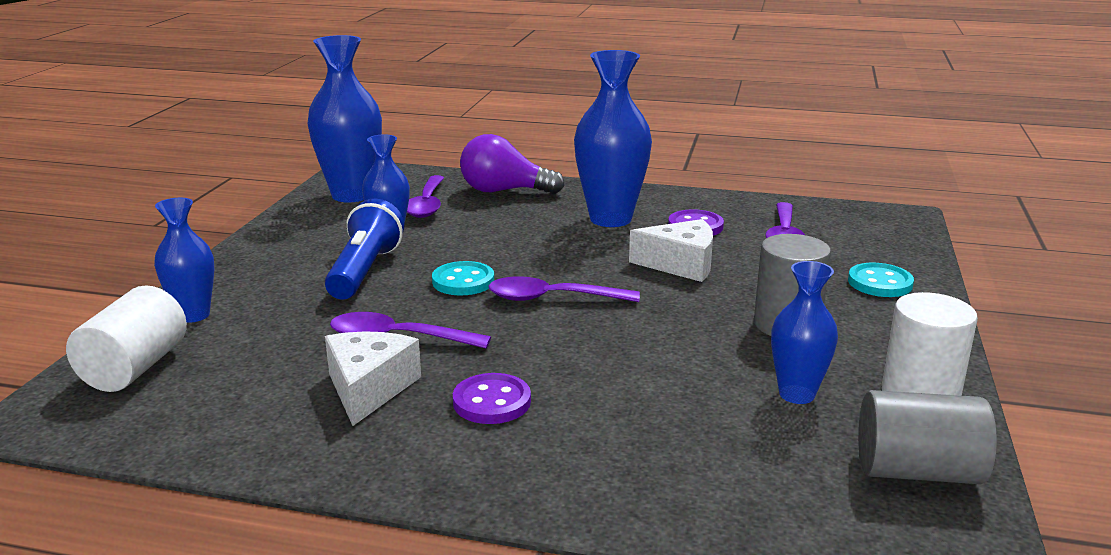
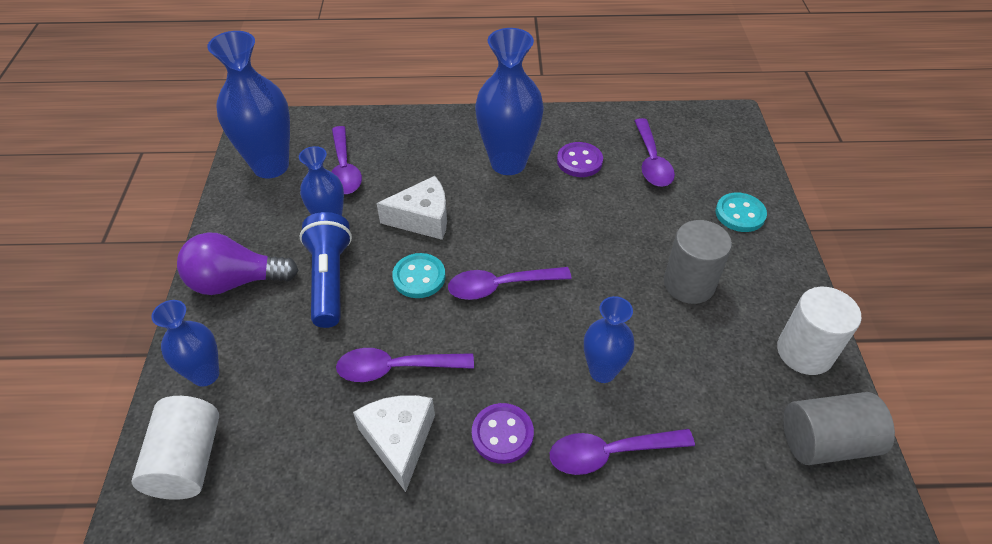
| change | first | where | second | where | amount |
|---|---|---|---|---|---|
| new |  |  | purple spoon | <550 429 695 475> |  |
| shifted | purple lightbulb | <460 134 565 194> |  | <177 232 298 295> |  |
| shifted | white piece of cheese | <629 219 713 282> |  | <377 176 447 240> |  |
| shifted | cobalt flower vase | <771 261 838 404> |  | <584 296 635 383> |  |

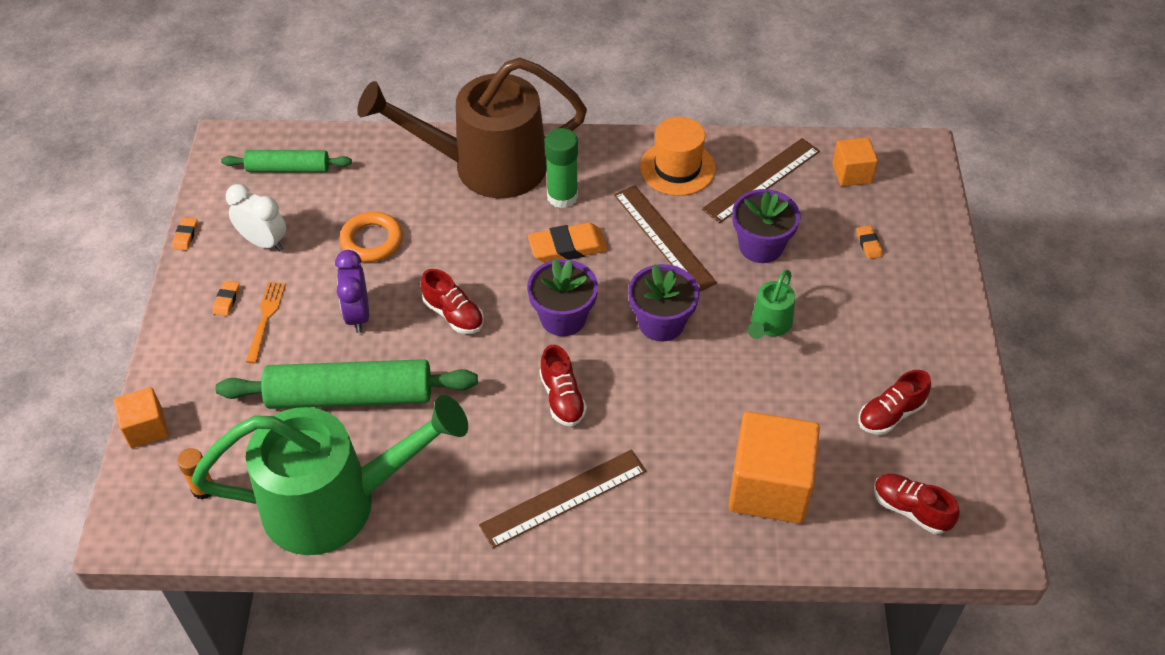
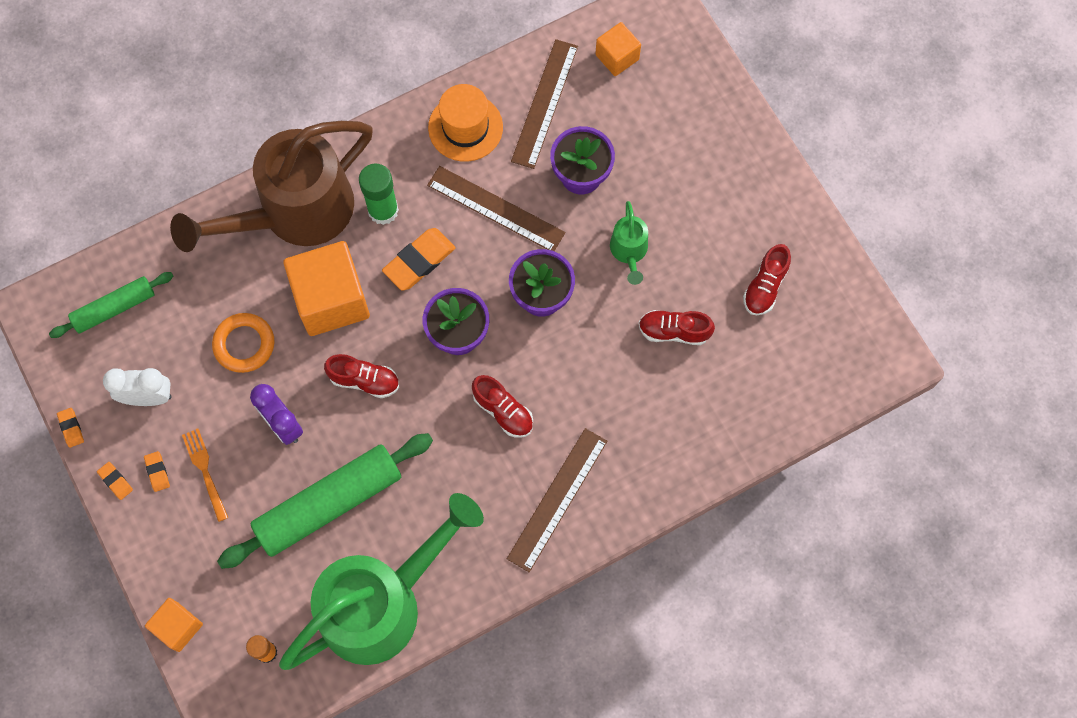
| change | first | where | second | where | amount |
|---|---|---|---|---|---|
| shifted | bright orange cube | <728 411 820 523> |  | <283 241 370 336> |  |
| shifted | bright orange gum eraser | <856 226 883 259> |  | <97 462 133 500> |  |
| shifted | scarlet sneaker | <874 474 960 534> |  | <639 310 715 345> |  |

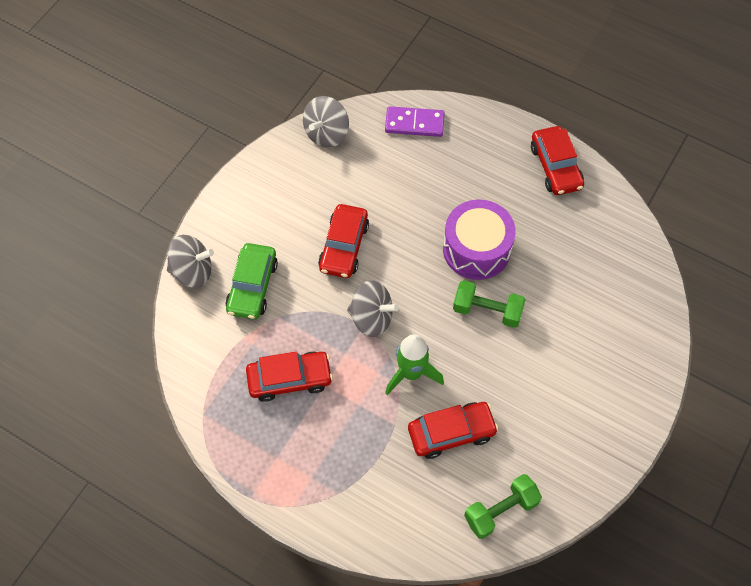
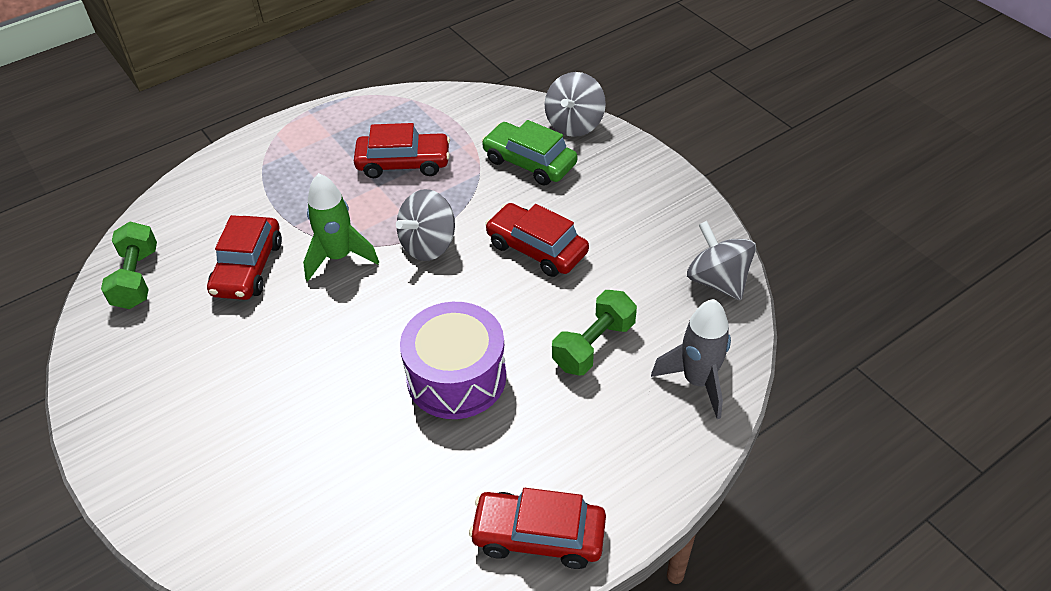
| change | first | where | second | where | amount |
|---|---|---|---|---|---|
| shifted | emerald free weight | <453 280 526 328> |  | <552 290 637 375> |  |
| swapped | purple domino | <385 106 445 137> | gray spaceship | <651 299 731 419> |  |
| rotated | scarlet automobile | <246 352 333 402> |  | <354 123 450 178> | 105 degrees counterclockwise |

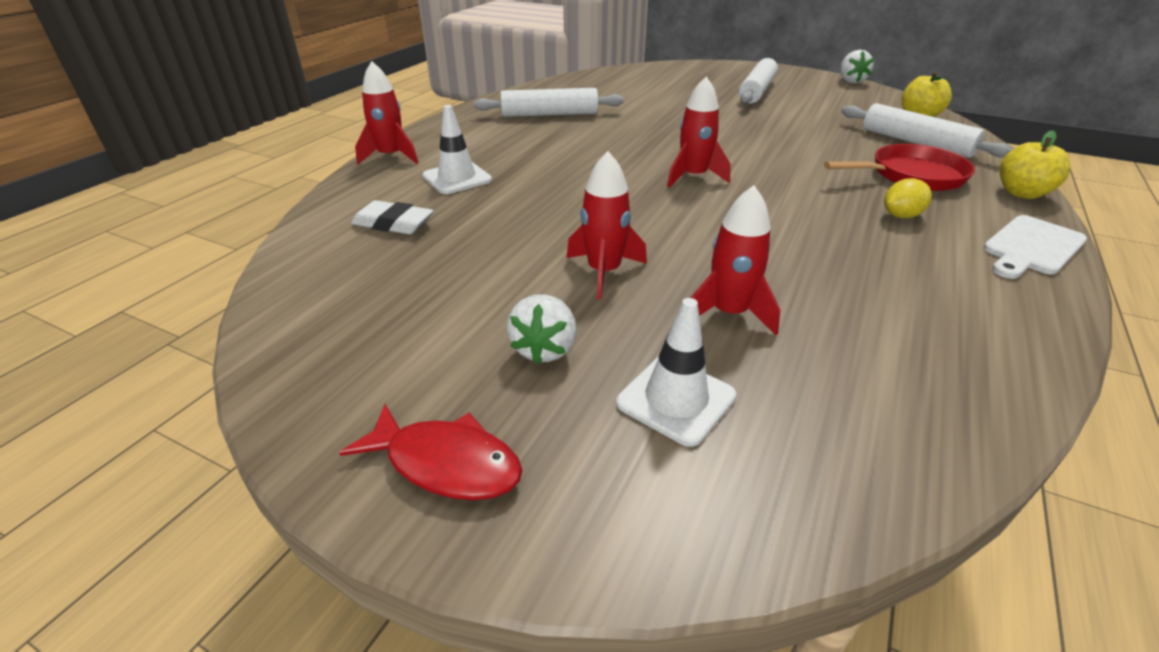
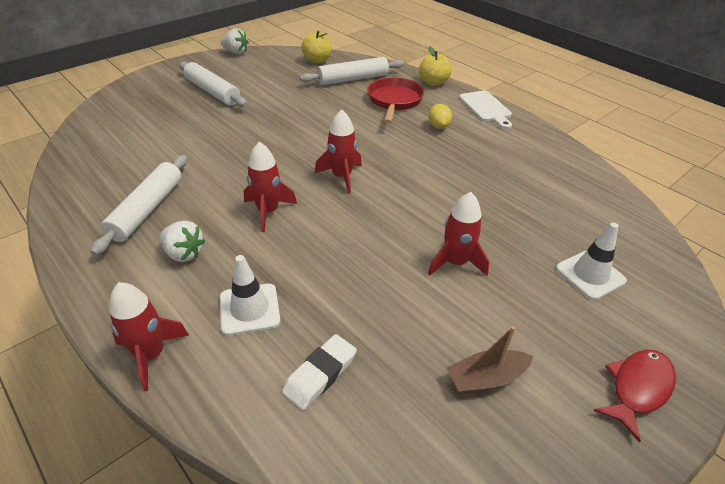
| change | first | where | second | where | amount |
|---|---|---|---|---|---|
| new |  |  | brown sailboat | <447 326 533 394> |  |
| shifted | white toy strawberry | <507 294 577 364> |  | <159 220 205 262> |  |
| shifted | scarlet spaceship | <691 185 780 335> |  | <244 142 297 232> |  |

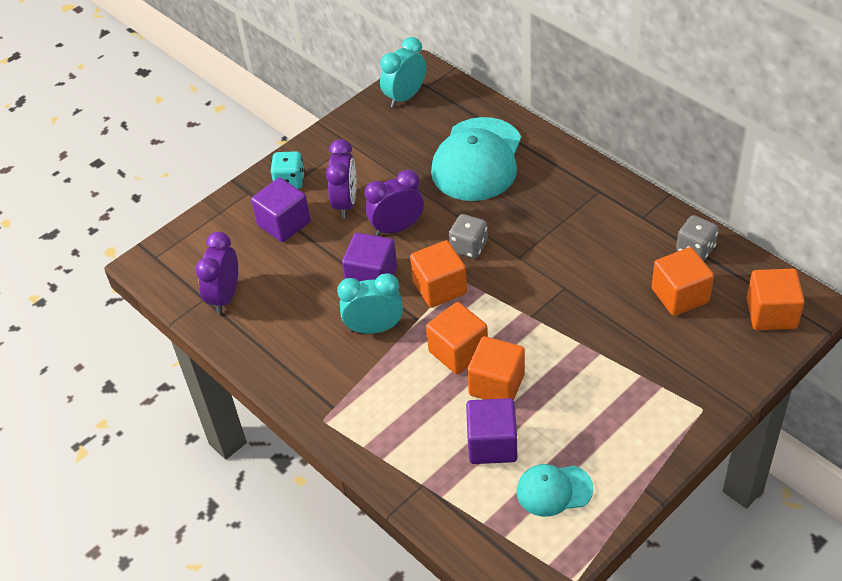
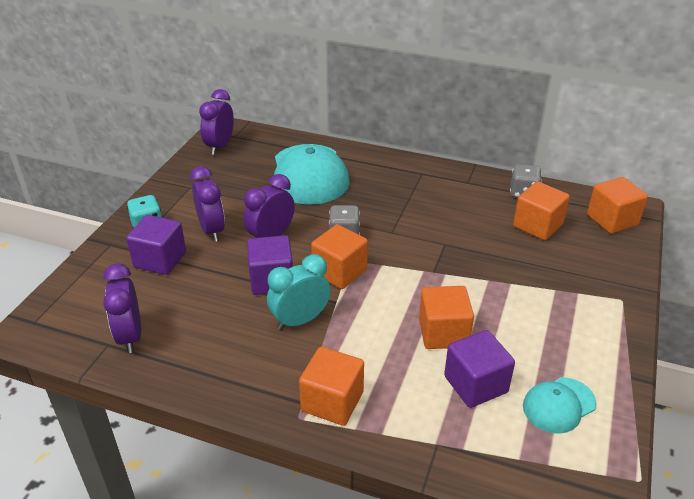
| change | first | where | second | where | amount |
|---|---|---|---|---|---|
| shifted | bright orange cube | <426 302 488 375> |  | <299 347 364 426> |  |
| repainted | turquoise clock | <380 37 426 108> | purple clock | <199 89 234 155> |  |

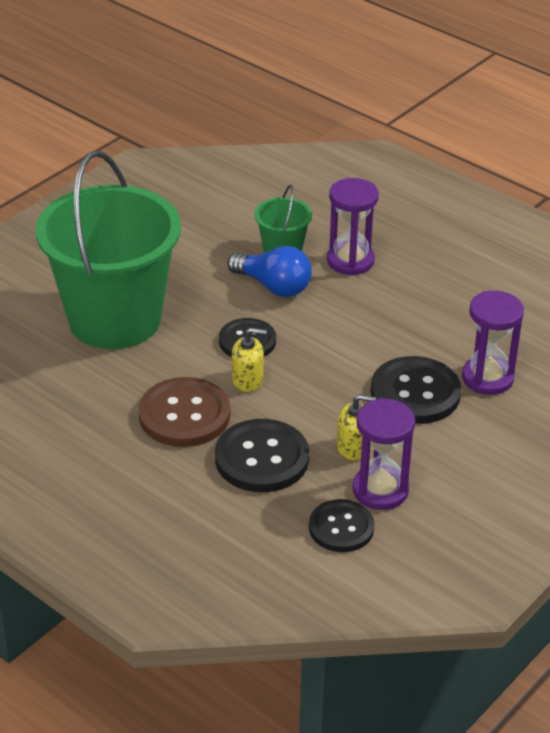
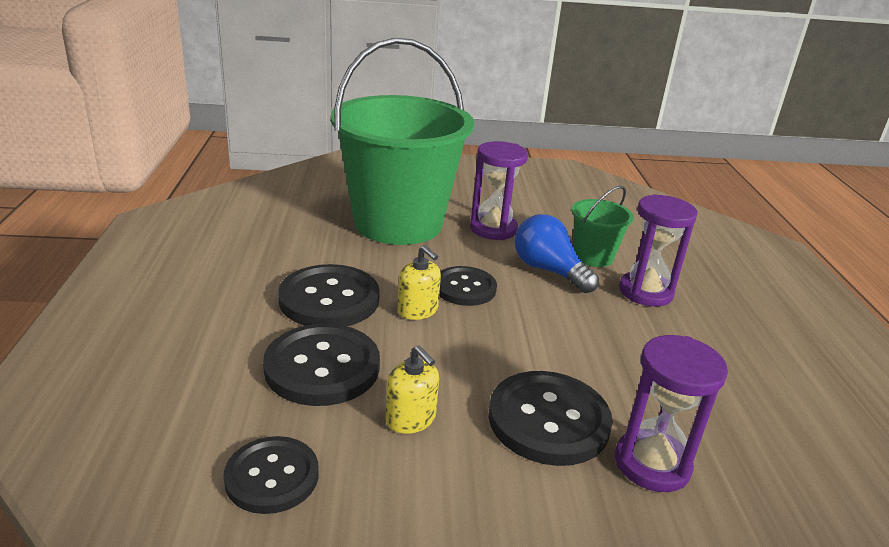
| change | first | where | second | where | amount |
|---|---|---|---|---|---|
| shifted | purple hourglass | <353 398 415 510> |  | <470 141 528 240> |  |
| repainted | brown sewing button | <138 377 230 447> | jet-black sewing button | <278 264 380 326> |  |
| rotated | cobalt lightbulb | <228 246 312 297> |  | <515 214 599 293> | 150 degrees clockwise |

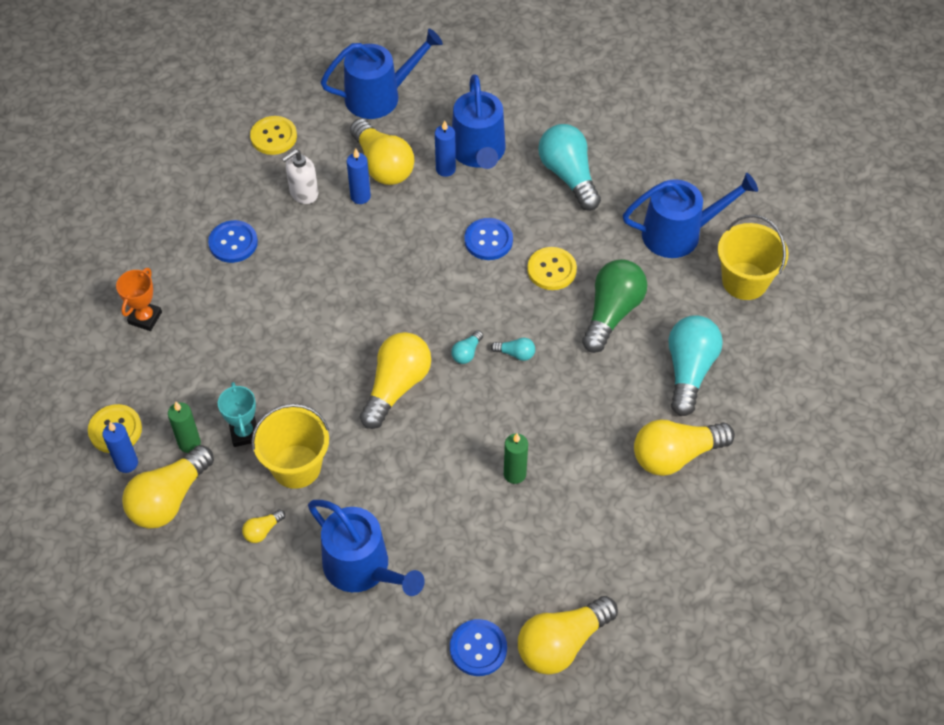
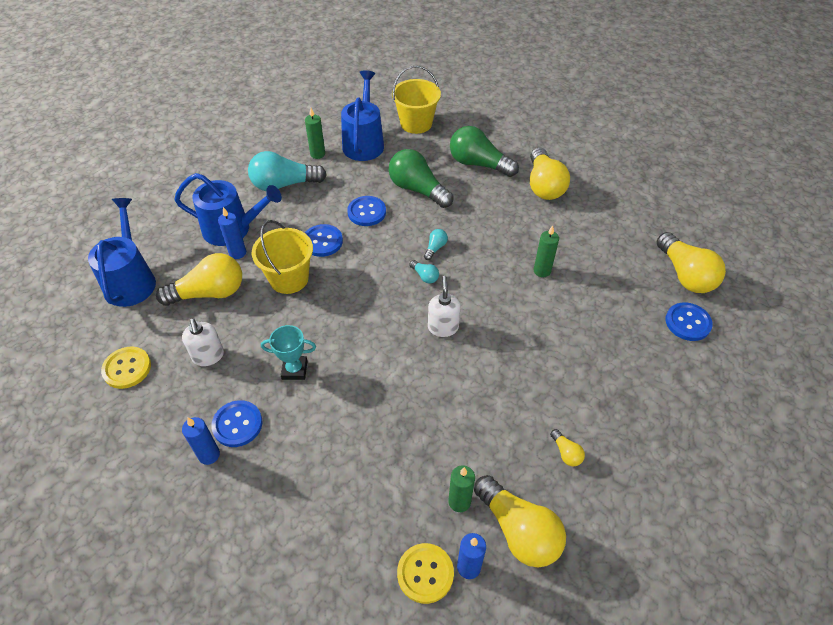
| change | first | where | second | where | amount |
|---|---|---|---|---|---|
| gone | bright orange award cup | <116 268 162 331> |  |  |  |
| gone | cobalt sprinkling can | <308 500 425 596> |  |  |  |
| new |  |  | emerald wax candle | <305 108 325 159> |  |
| shifted | turquoise award cup | <218 382 257 447> |  | <261 325 316 380> |  |
| shifted | yellow bucket | <251 404 329 489> |  | <252 220 313 294> |  |
| shifted | cobalt wax candle | <347 148 371 204> |  | <182 417 220 465> |  |
| swapped | yellow lightbulb | <360 332 431 429> | white soap dispenser | <428 276 461 337> |  |
| repainted | yellow sewing button | <527 247 577 290> | cobalt sewing button | <347 196 386 226> |  |
| repainted | turquoise lightbulb | <668 315 723 416> | emerald lightbulb | <450 126 519 177> |  |

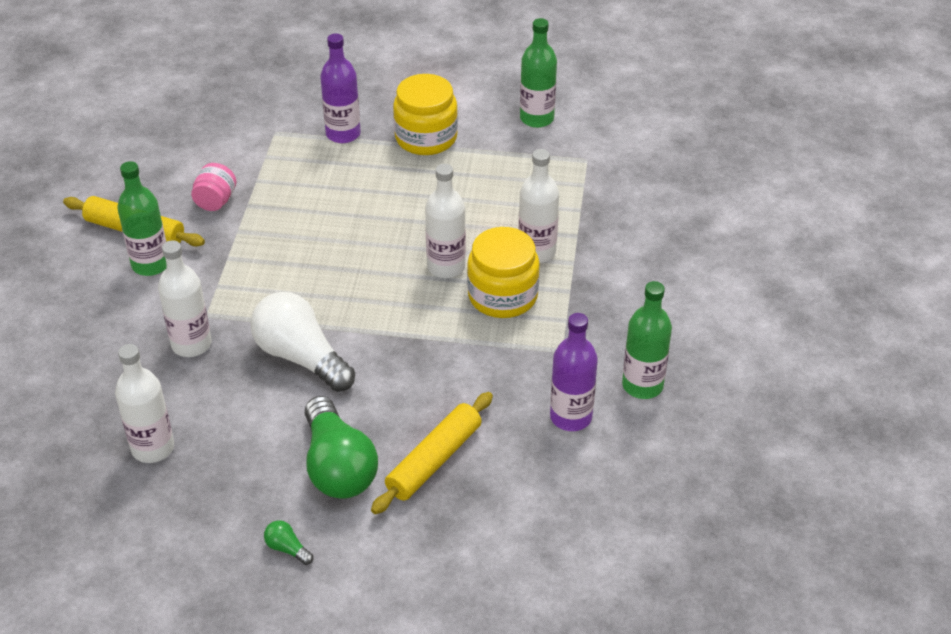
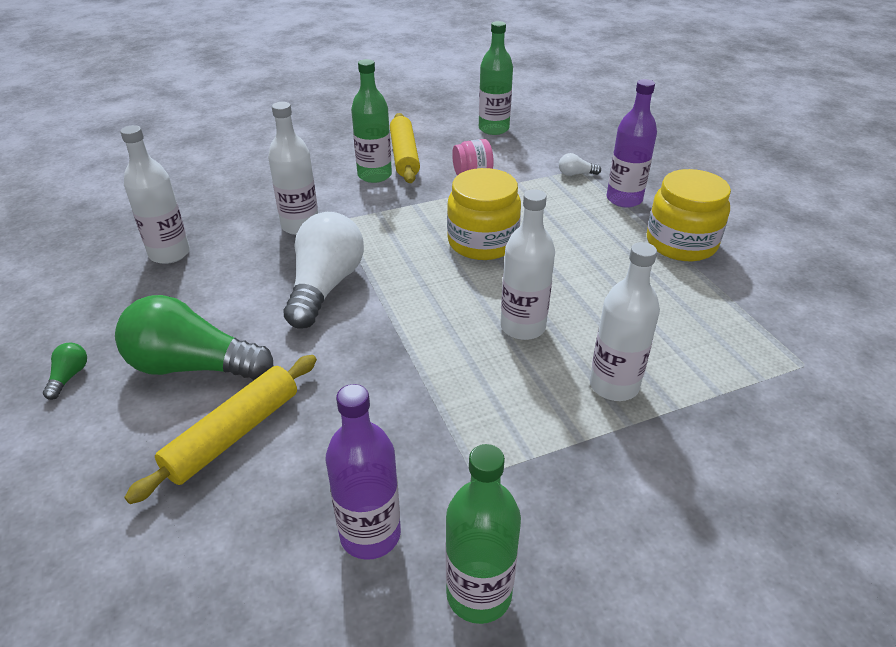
| change | first | where | second | where | amount |
|---|---|---|---|---|---|
| new |  |  | white lightbulb | <559 153 601 176> |  |
| shifted | yellow preserve jar | <467 227 540 318> |  | <447 168 521 260> |  |
| shifted | emerald bottle | <520 18 557 128> |  | <479 21 513 135> |  |
| rotated | emerald lightbulb | <305 396 378 498> |  | <115 295 273 380> | 60 degrees clockwise |
| rotated | yellow dough roller | <371 392 493 514> |  | <124 355 317 504> | 60 degrees counterclockwise |

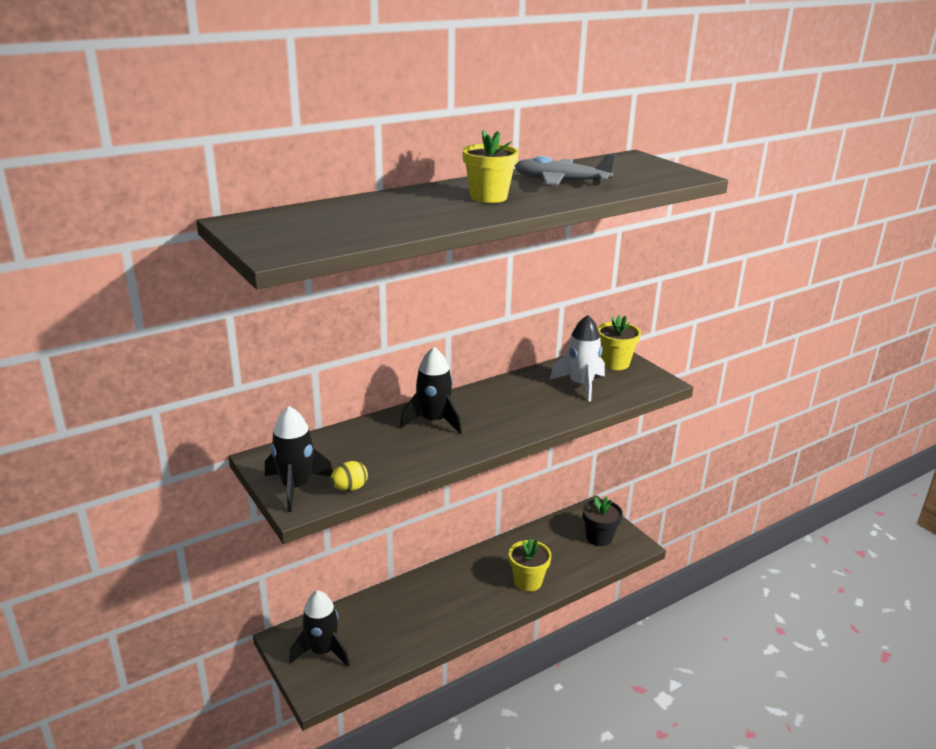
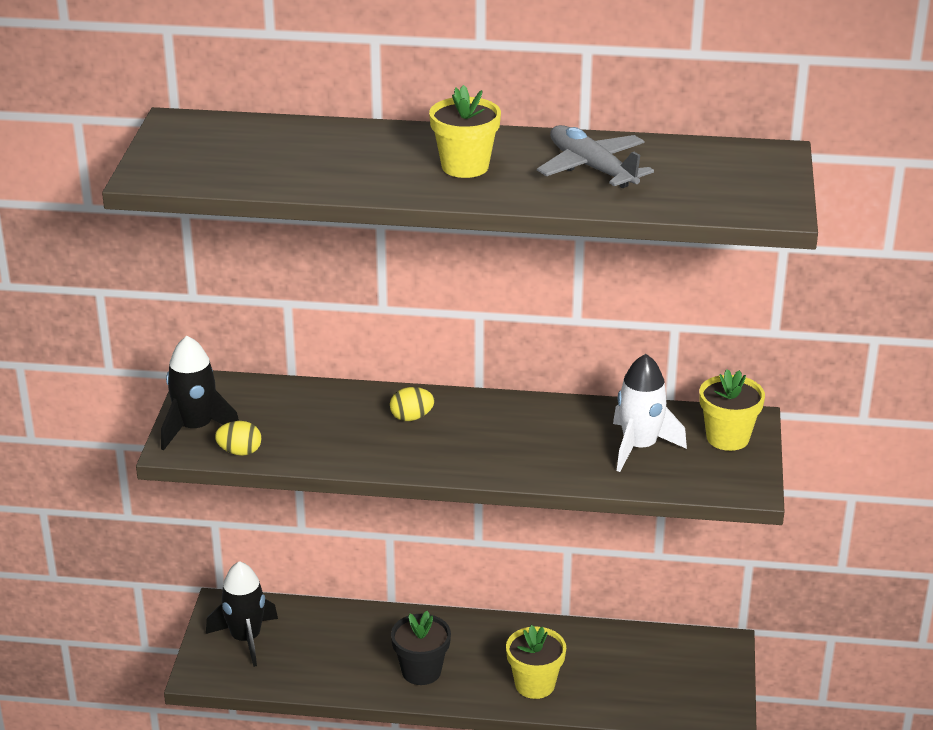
| change | first | where | second | where | amount |
|---|---|---|---|---|---|
| shifted | jet-black potted plant | <583 496 623 546> |  | <391 611 451 685> |  |
| swapped | jet-black spaceship | <400 347 462 434> | yellow egg | <390 387 434 421> |  |

